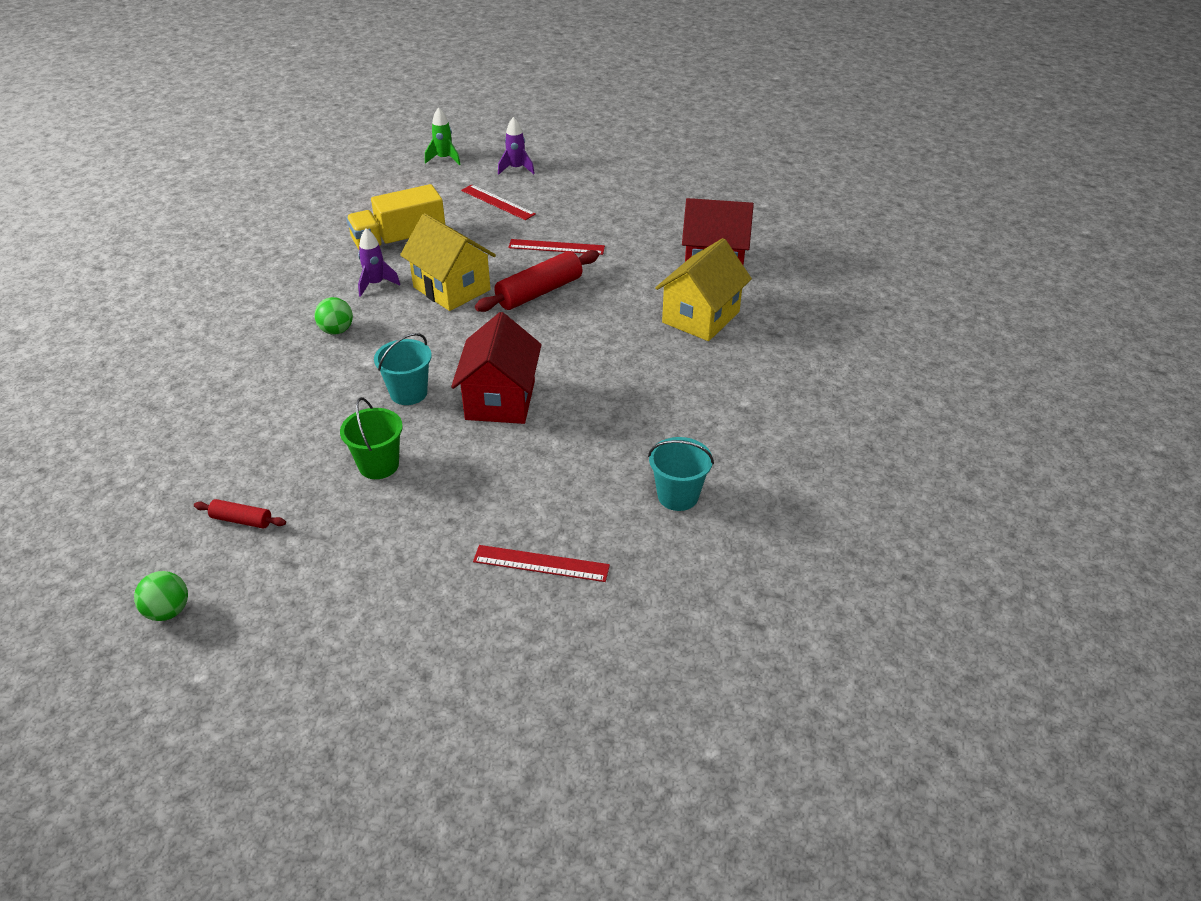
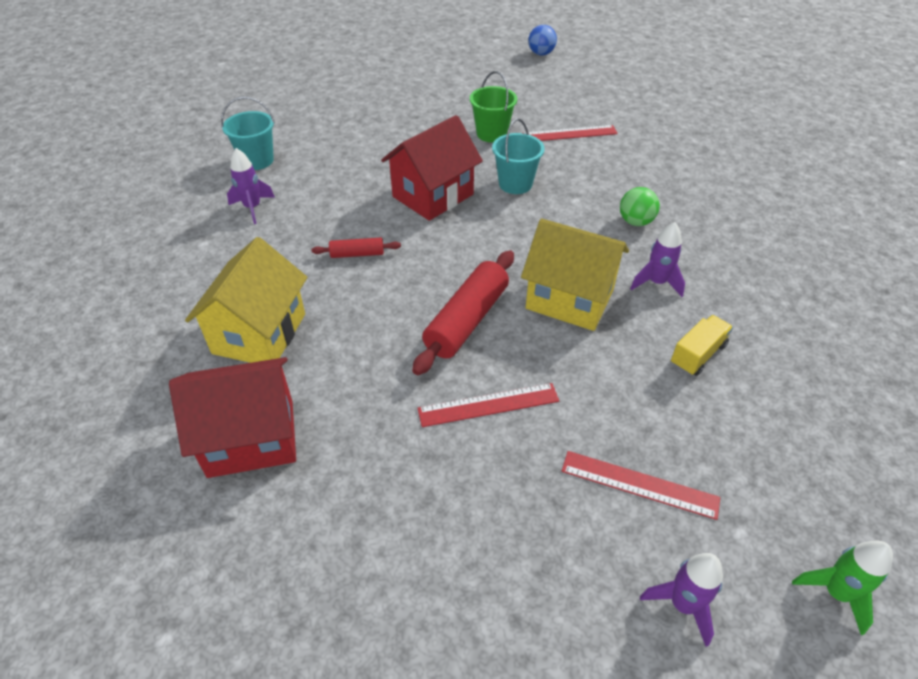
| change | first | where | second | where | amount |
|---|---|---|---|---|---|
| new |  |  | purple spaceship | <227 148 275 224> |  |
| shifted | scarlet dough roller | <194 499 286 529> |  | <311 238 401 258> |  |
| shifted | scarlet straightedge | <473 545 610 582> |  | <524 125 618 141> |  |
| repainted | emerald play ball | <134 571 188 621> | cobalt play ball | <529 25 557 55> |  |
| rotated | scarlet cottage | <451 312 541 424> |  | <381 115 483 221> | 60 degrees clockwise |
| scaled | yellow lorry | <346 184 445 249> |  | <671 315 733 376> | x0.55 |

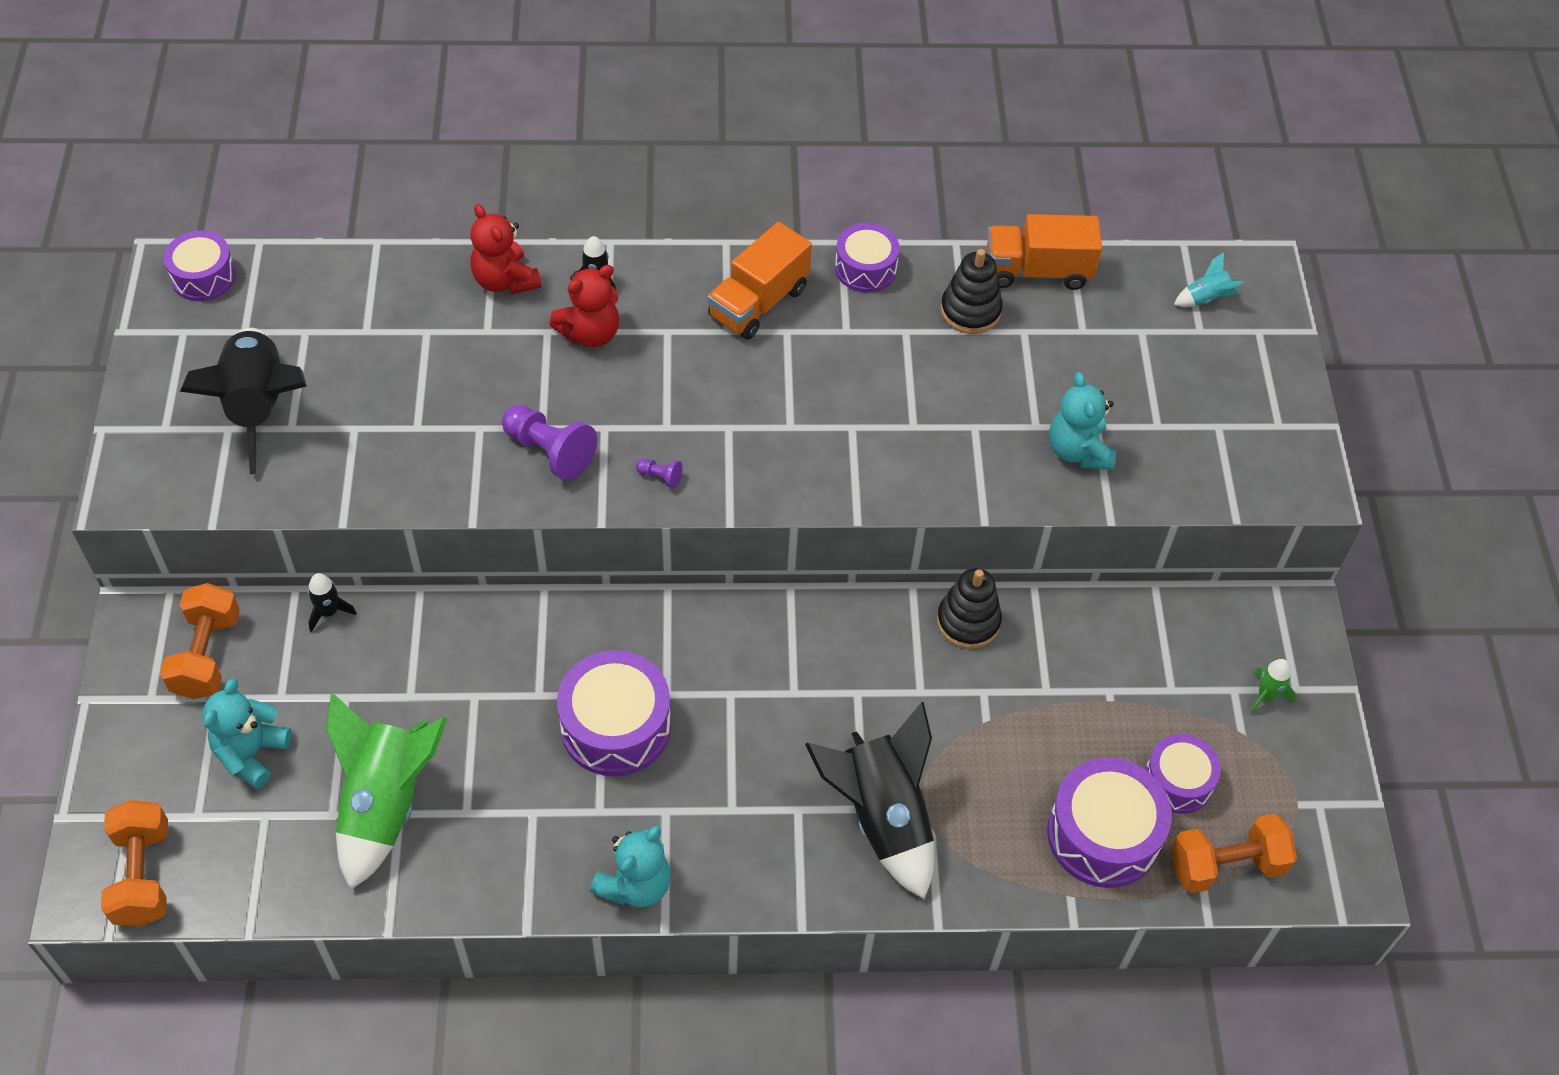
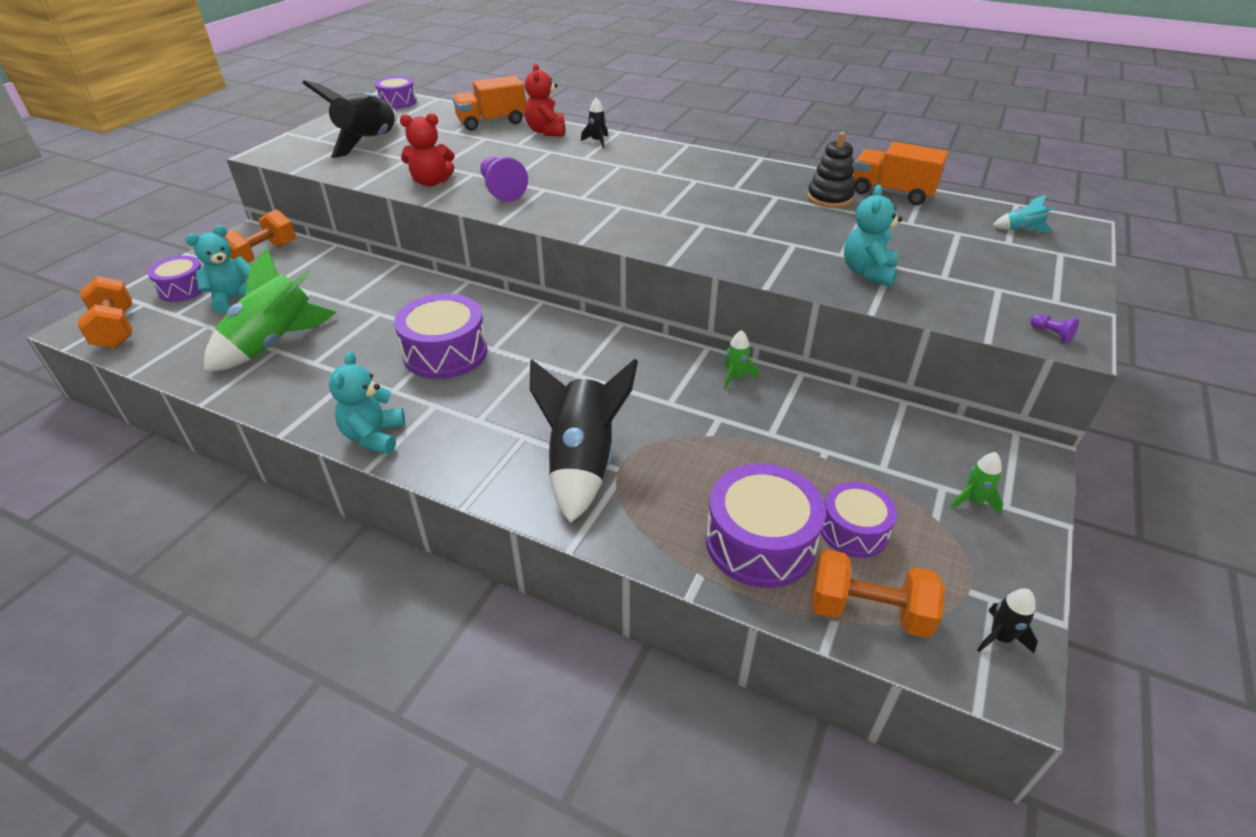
| change | first | where | second | where | amount |
|---|---|---|---|---|---|
| shifted | jet-black spaceship | <308 573 357 632> |  | <977 588 1038 653> |  |
| shifted | scarlet teddy | <550 265 619 347> |  | <400 113 455 187> |  |
| shifted | purple game pawn | <636 458 683 488> |  | <1030 314 1079 343> |  |
| shifted | bright orange lorry | <708 222 812 340> |  | <452 76 526 131> |  |
| shifted | purple snare drum | <835 223 900 293> |  | <148 256 203 302> |  |
| swapped | jet-black stacking toy | <937 568 1002 649> | emerald spaceship | <724 330 758 389> |  |
| rotated | bright orange free weight | <101 800 168 927> |  | <78 276 132 348> | 45 degrees counterclockwise |
| rotated | turquoise teddy | <590 825 671 907> |  | <329 352 405 454> | 120 degrees clockwise |

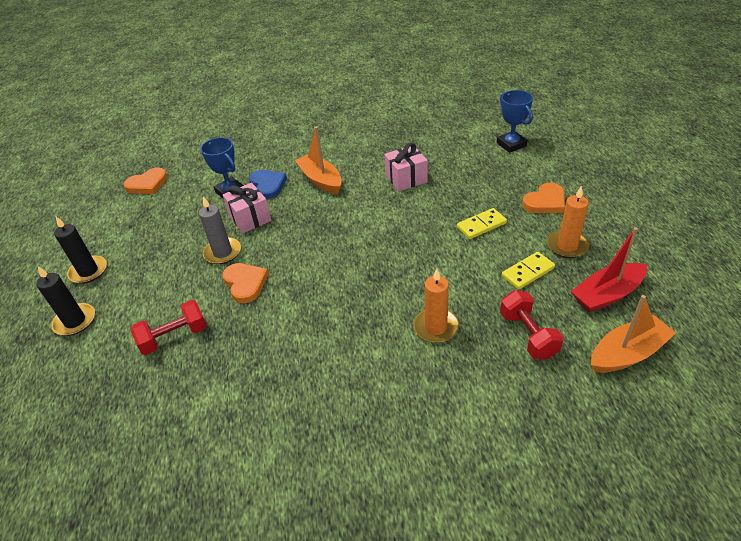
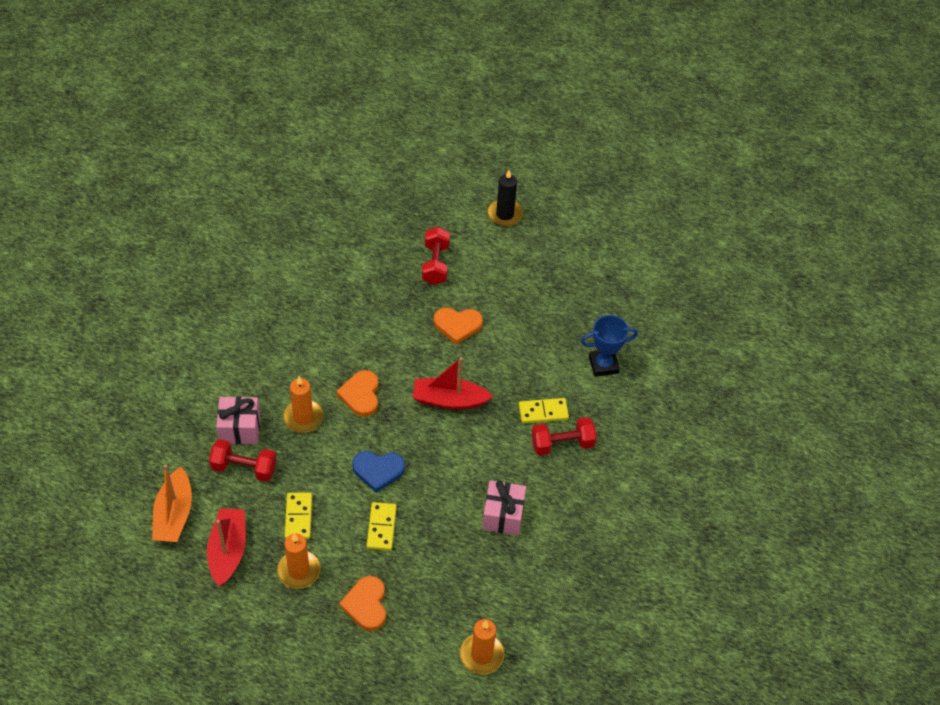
| change | first | where | second | where | amount |
|---|---|---|---|---|---|
| gone | jet-black wax candle | <54 217 107 284> |  |  |  |
| gone | gray wax candle | <199 196 241 264> |  |  |  |
| new |  |  | scarlet sailboat | <413 357 493 410> |  |
| new |  |  | yellow domino | <519 398 569 423> |  |
| shifted | bright orange heart shape | <124 167 168 194> |  | <336 370 379 417> |  |
| shifted | pink wrapped gift | <223 183 272 233> |  | <216 396 260 444> |  |
| shifted | cobalt heart shape | <249 170 287 199> |  | <352 451 405 493> |  |
| swapped | bright orange sailboat | <295 127 342 194> | scarlet free weight | <532 417 597 456> |  |
| swapped | cobalt award cup | <497 90 533 153> | bright orange wax candle | <460 619 504 675> |  |

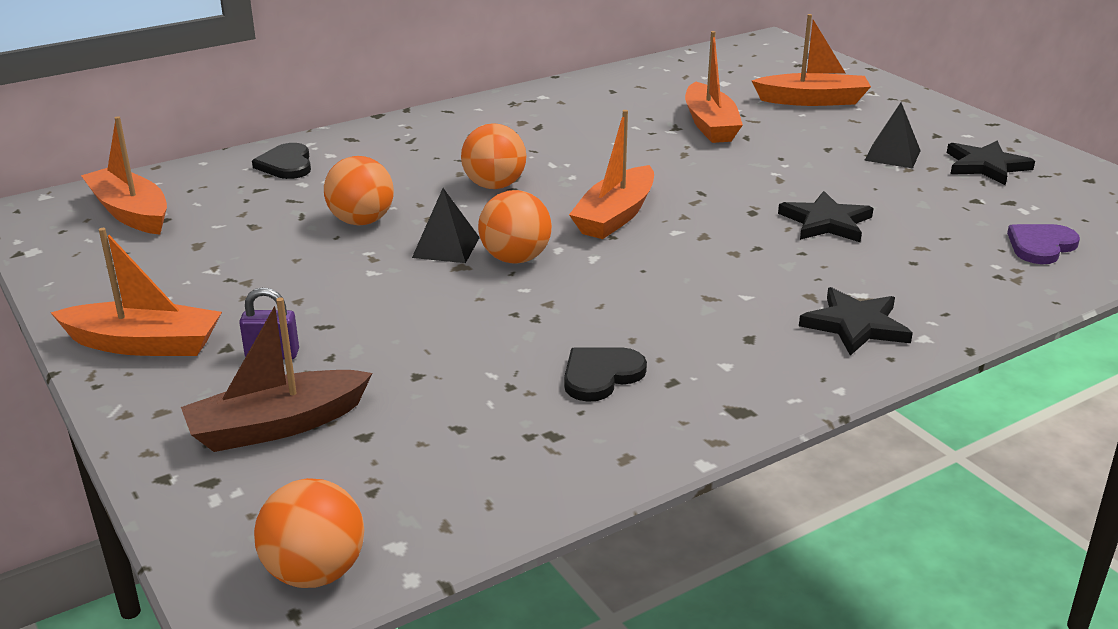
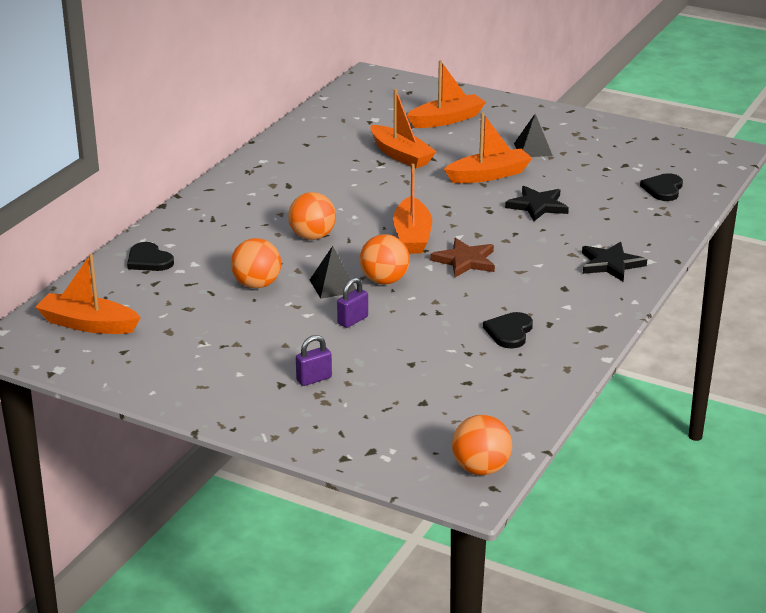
| change | first | where | second | where | amount |
|---|---|---|---|---|---|
| gone | brown sailboat | <181 297 372 452> |  |  |  |
| gone | jet-black star | <947 140 1035 185> |  |  |  |
| new |  |  | purple small lock | <337 278 368 328> |  |
| new |  |  | brown star | <430 238 495 277> |  |
| shifted | bright orange sailboat | <50 228 222 356> |  | <444 112 532 183> |  |
| repainted | purple heart shape | <1007 224 1080 264> | jet-black heart shape | <640 173 683 201> |  |

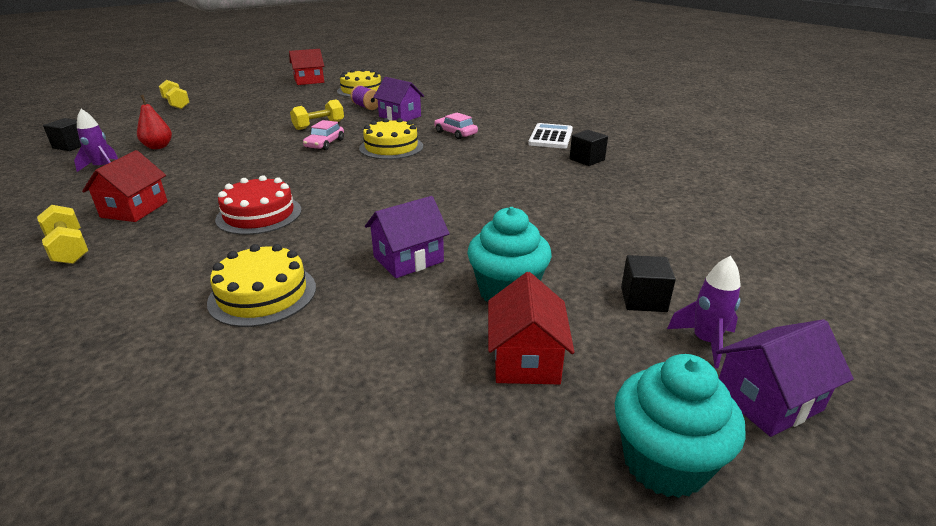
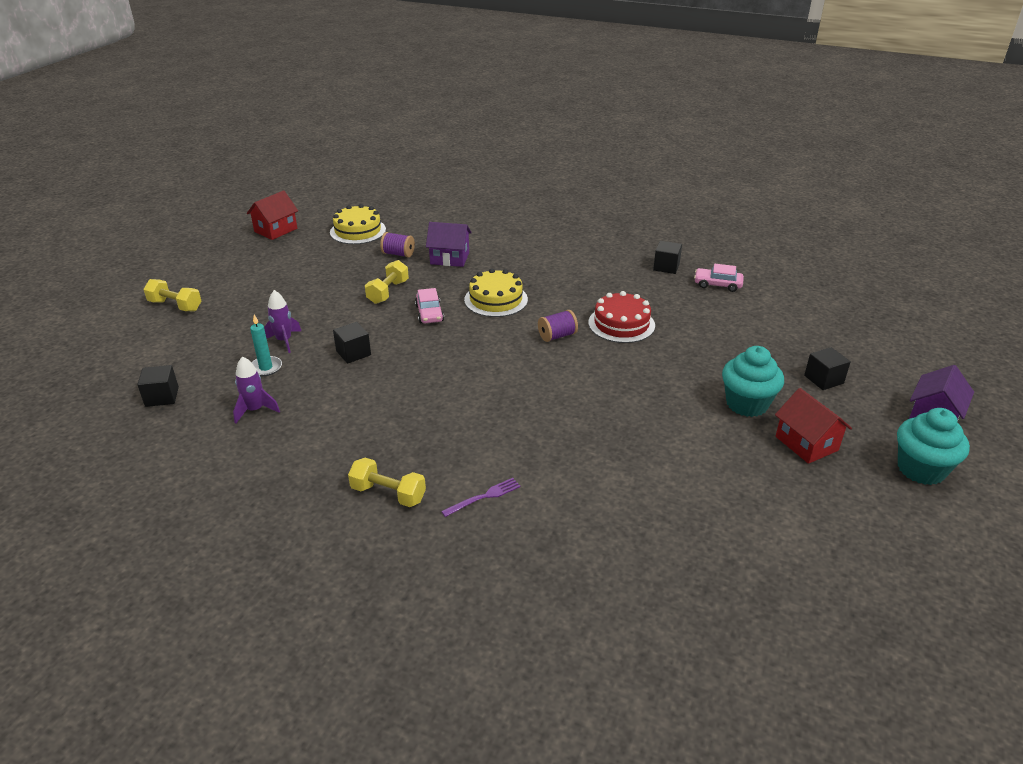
| change | first | where | second | where | amount |
|---|---|---|---|---|---|
| gone | scarlet cottage | <82 150 168 222> |  |  |  |
| gone | yellow layer cake | <207 244 316 327> |  |  |  |
| gone | purple cottage | <365 196 450 278> |  |  |  |
| gone | white pocket calculator | <528 123 573 149> |  |  |  |
| new |  |  | jet-black cube | <333 322 371 364> |  |
| new |  |  | purple table fork | <441 478 521 517> |  |
| new |  |  | purple reel of thread | <538 310 578 342> |  |
| shifted | scarlet layer cake | <215 175 302 235> |  | <588 291 655 343> |  |
| shifted | pink automobile | <434 113 478 139> |  | <694 264 744 292> |  |
| shifted | purple spaceship | <667 256 741 368> |  | <264 290 301 353> |  |
| swapped | scarlet pear | <137 95 172 149> | turquoise wax candle | <250 315 282 376> |  |

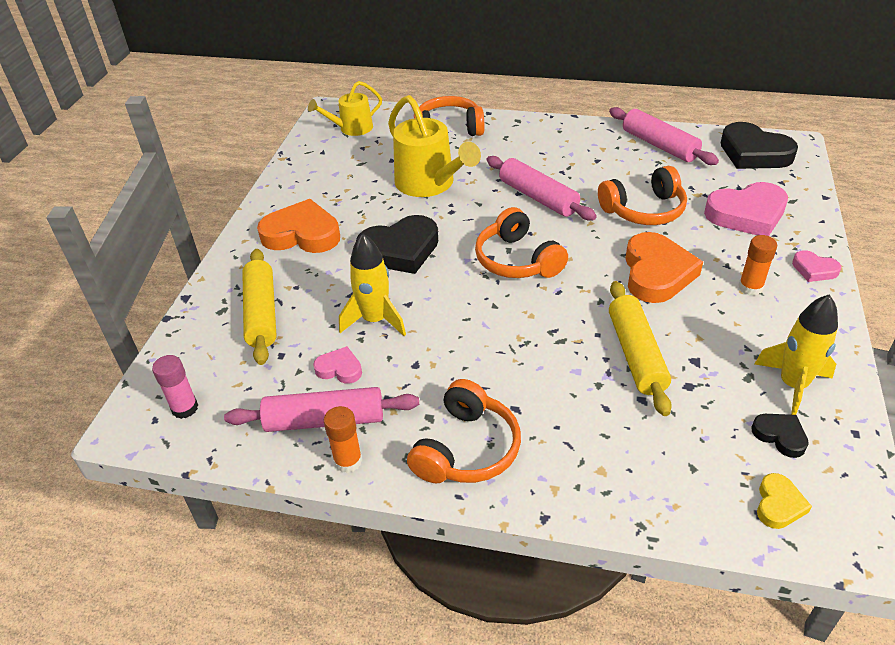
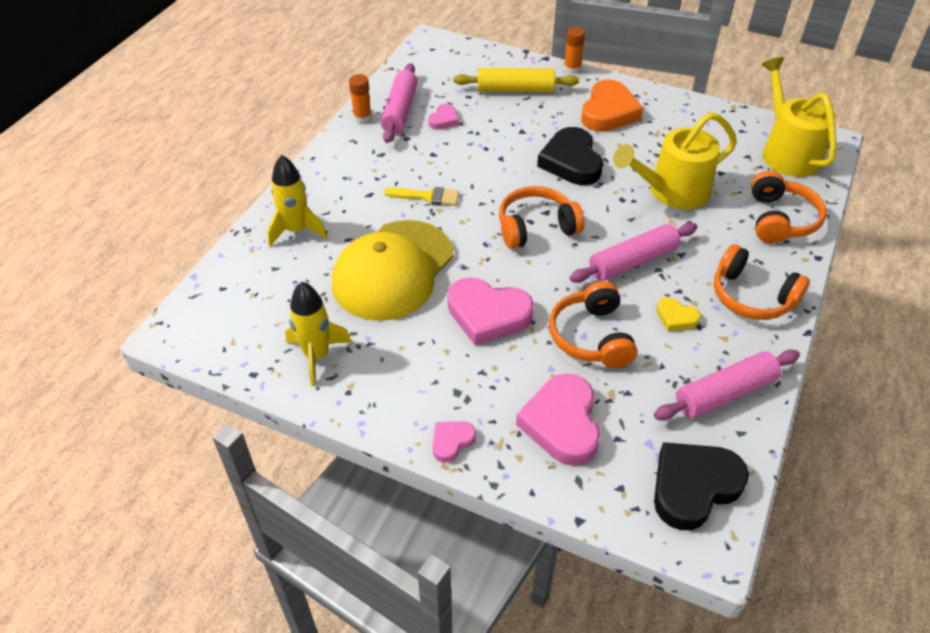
| change | first | where | second | where | amount |
|---|---|---|---|---|---|
| gone | pink glue | <152 355 198 419> |  |  |  |
| gone | jet-black heart shape | <752 414 809 458> |  |  |  |
| new |  |  | yellow paintbrush | <384 187 459 206> |  |
| shifted | yellow spaceship | <339 233 406 336> |  | <267 155 327 247> |  |
| shifted | bright orange headphones | <407 379 521 483> |  | <714 244 810 320> |  |
| shifted | bright orange glue | <739 235 777 296> |  | <564 27 585 74> |  |
| shifted | yellow heart shape | <757 473 812 529> |  | <657 297 701 331> |  |
| swapped | yellow dough roller | <609 281 672 416> | yellow baseball cap | <332 220 454 321> |  |
| repainted | bright orange heart shape | <625 232 703 303> | pink heart shape | <448 277 534 346> |  |
| scaled | yellow sprinkling can | <308 81 382 136> |  | <761 57 837 177> | x1.65 |

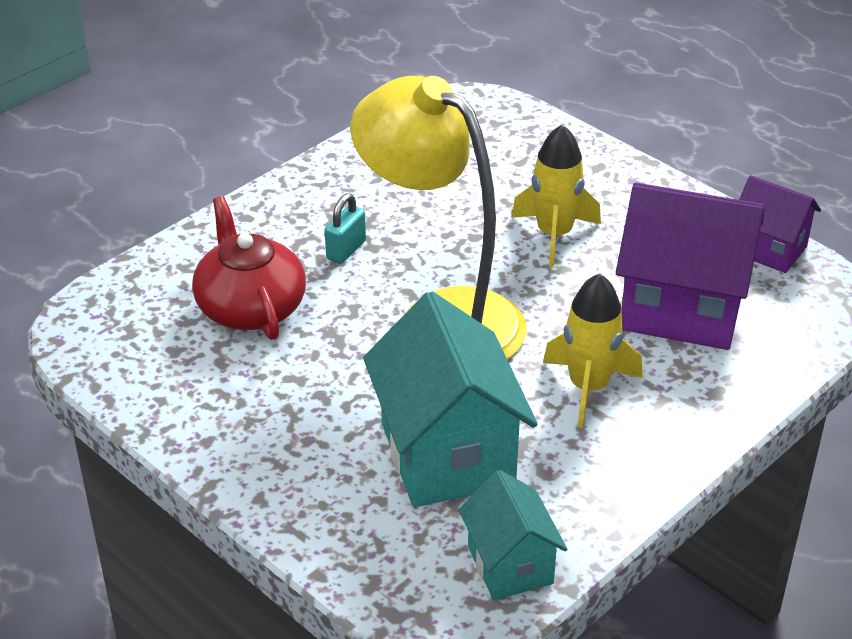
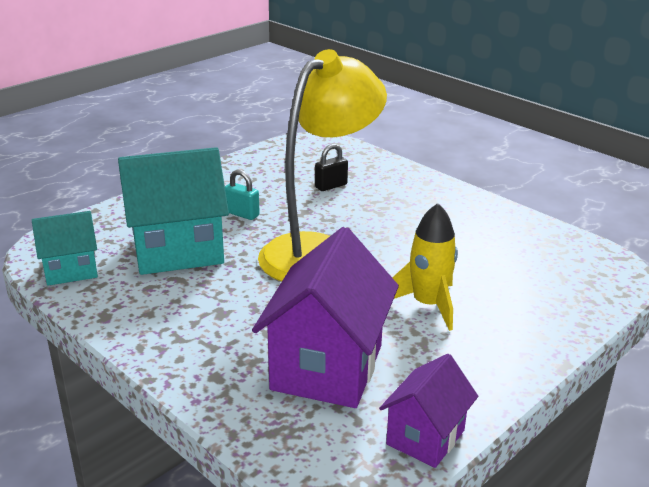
| change | first | where | second | where | amount |
|---|---|---|---|---|---|
| gone | yellow spaceship | <543 273 643 428> |  |  |  |
| shifted | turquoise small lock | <325 193 366 264> |  | <225 170 260 220> |  |
| swapped | scarlet tea pot | <192 196 306 340> | jet-black small lock | <315 144 348 191> |  |

